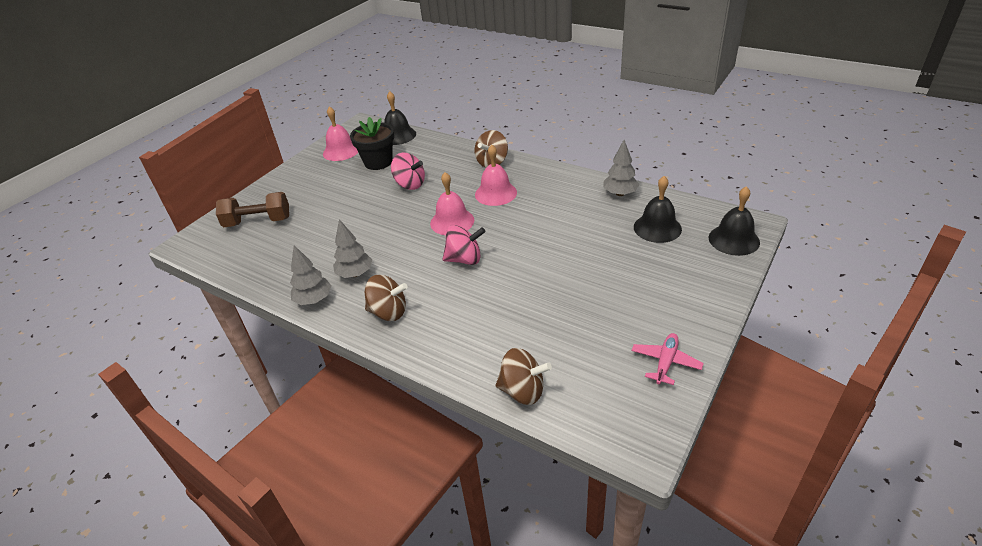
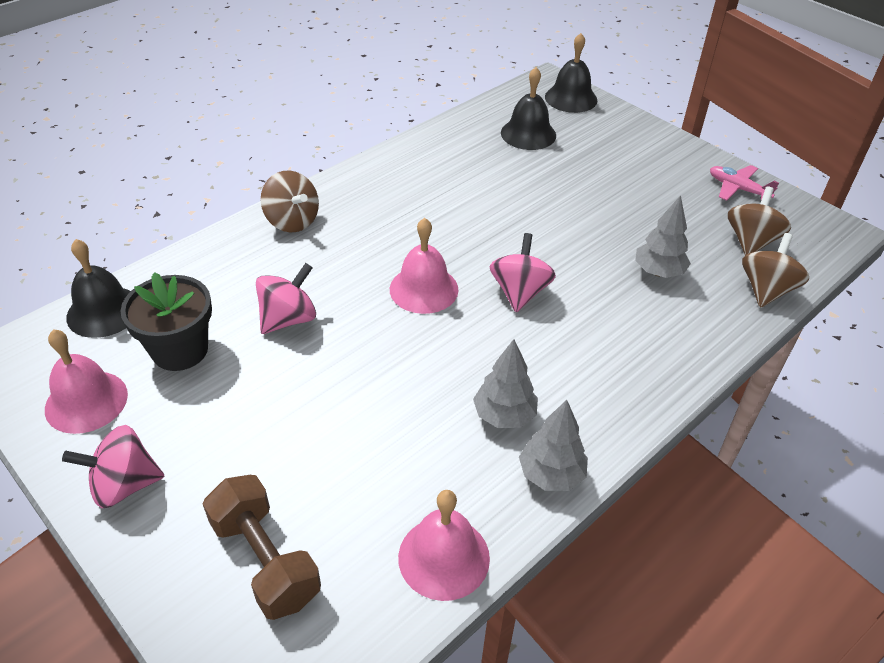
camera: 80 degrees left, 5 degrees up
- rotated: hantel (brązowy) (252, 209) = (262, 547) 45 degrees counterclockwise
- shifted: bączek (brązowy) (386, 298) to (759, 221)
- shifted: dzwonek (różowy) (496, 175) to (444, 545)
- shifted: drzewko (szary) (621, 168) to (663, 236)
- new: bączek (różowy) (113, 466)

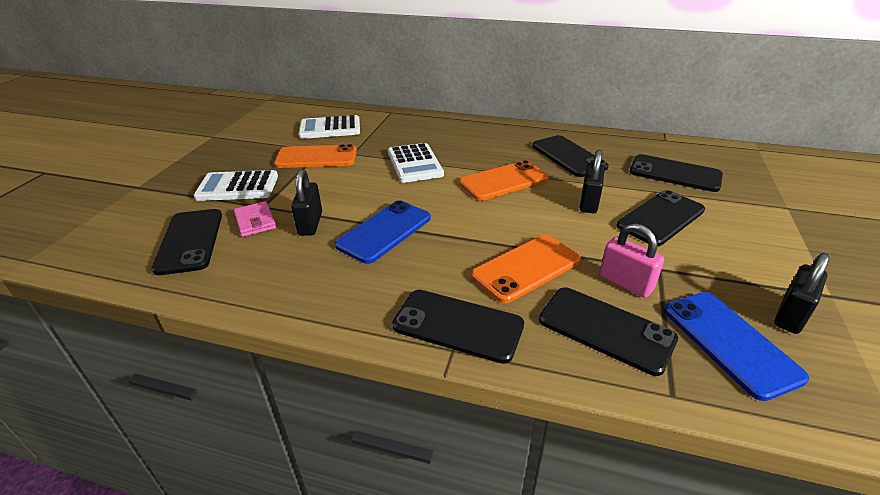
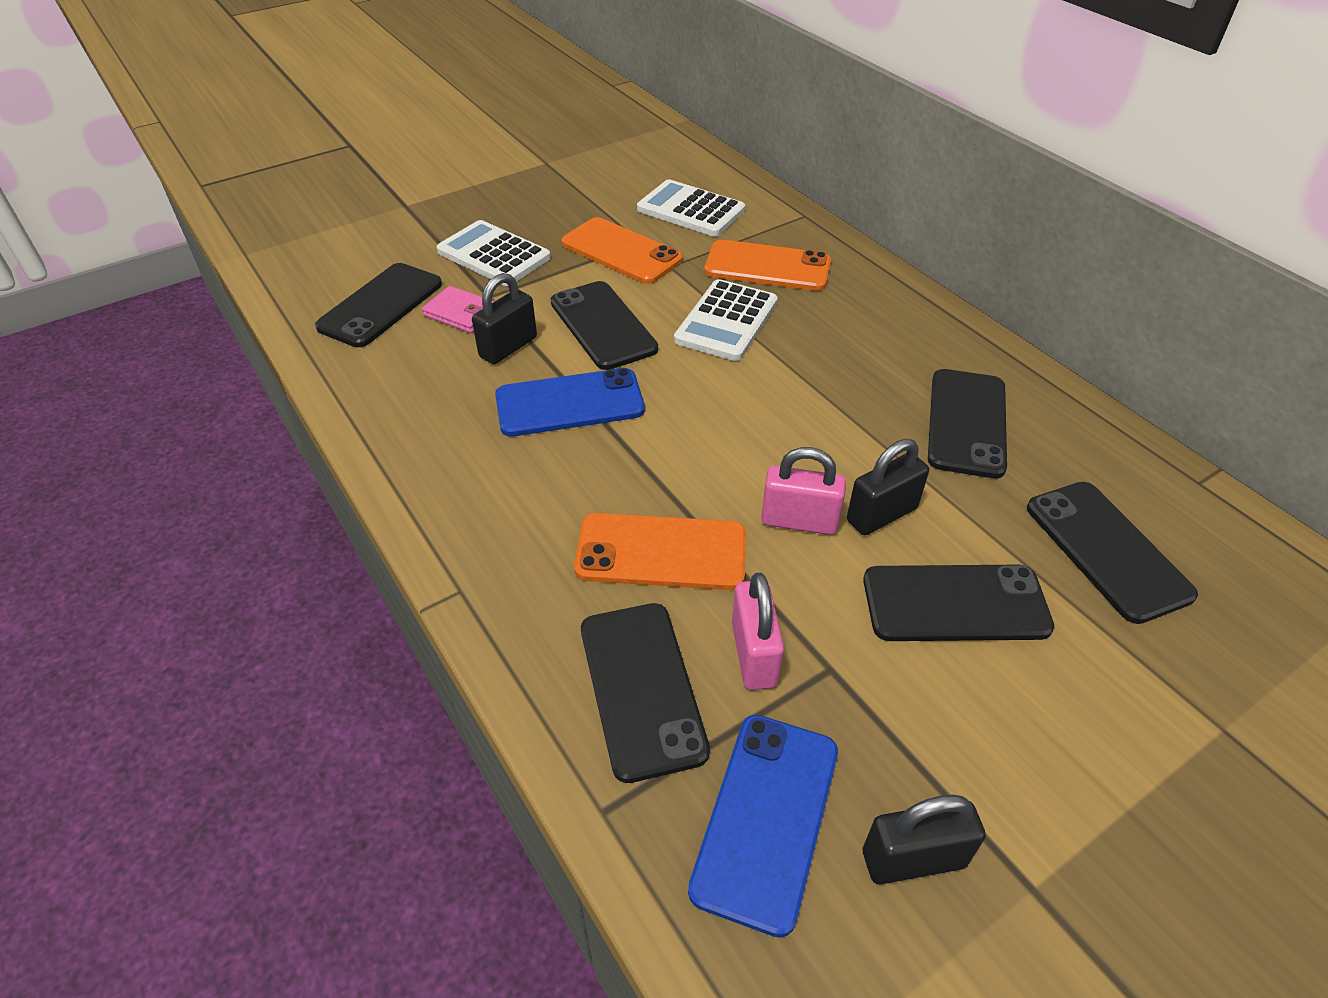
camera: 40 degrees right, 10 degrees up
- rotated: portfel (różowy) (255, 219) = (458, 309) 75 degrees counterclockwise
- shifted: telefon (czarny) (458, 327) to (604, 325)
- shifted: telefon (pomarańczowy) (504, 180) to (767, 265)
- new: kłódka (różowy) (803, 491)

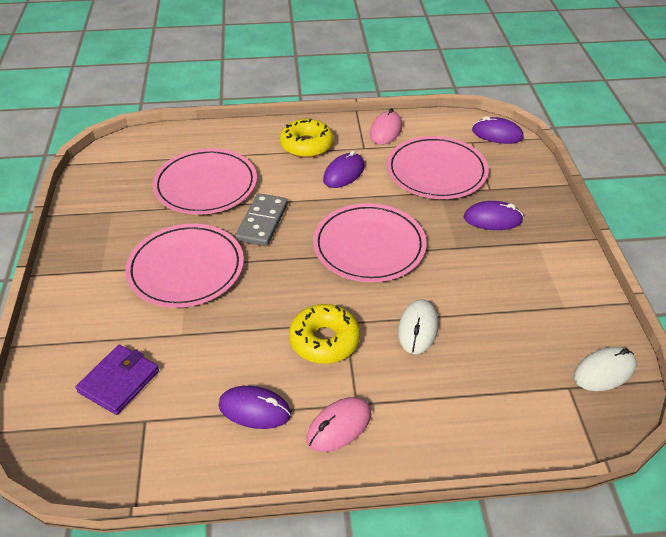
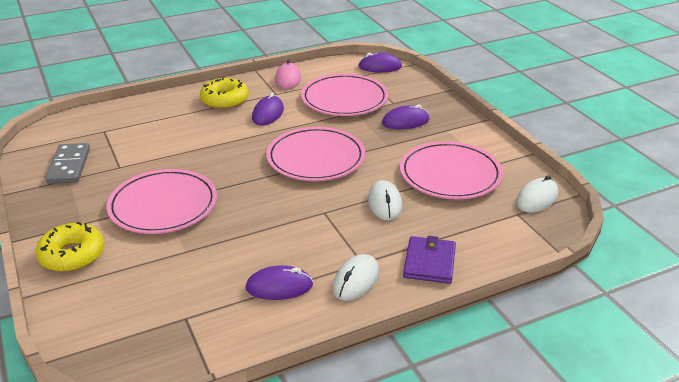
camera: 20 degrees left, 10 degrees down
- shifted: portfel (fioletowy) (117, 380) to (429, 260)
- shifted: talerz (różowy) (205, 181) to (451, 170)
- shifted: kostka domina (szary) (261, 219) to (68, 163)
- shifted: donut (żółty) (324, 334) to (70, 247)
- repainted: myszka (różowy) (339, 424) to myszka (biały) (356, 277)

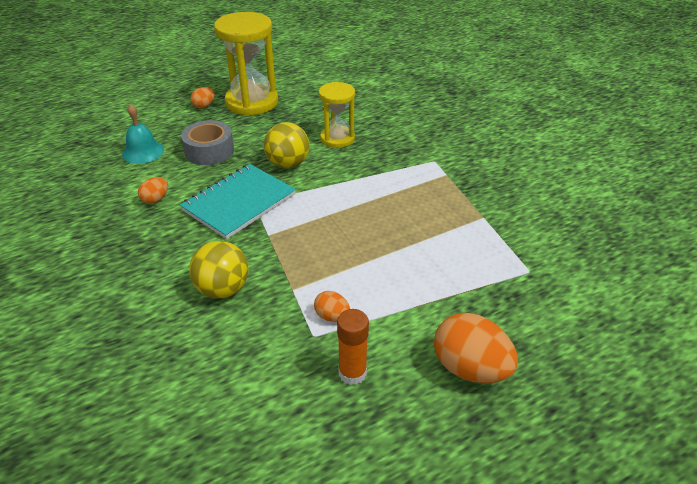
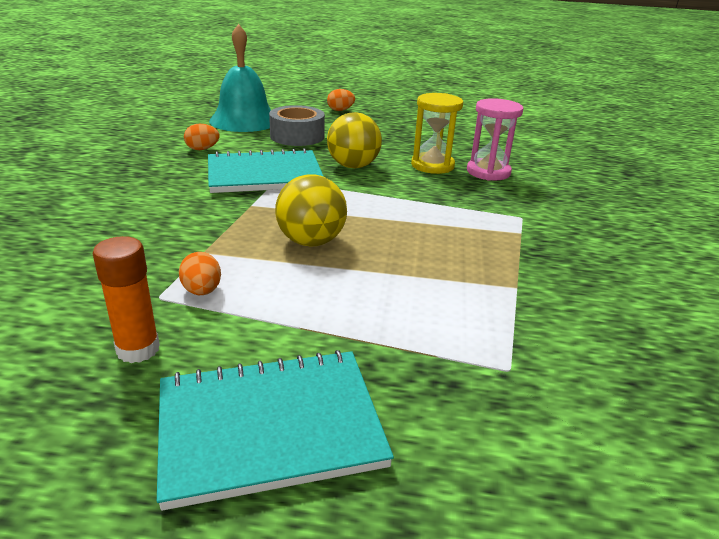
camera: 35 degrees right, 10 degrees down
- scaled: dzwonek (turkusowy) (143, 134) = (240, 78) x1.61
- shifted: piłka (żółty) (218, 270) to (311, 210)
- gone: klepsydra (żółty) (246, 64)
- swapped: jajko (pomarańczowy) (476, 348) to zeszyt (turkusowy) (275, 430)
- new: klepsydra (różowy) (495, 139)

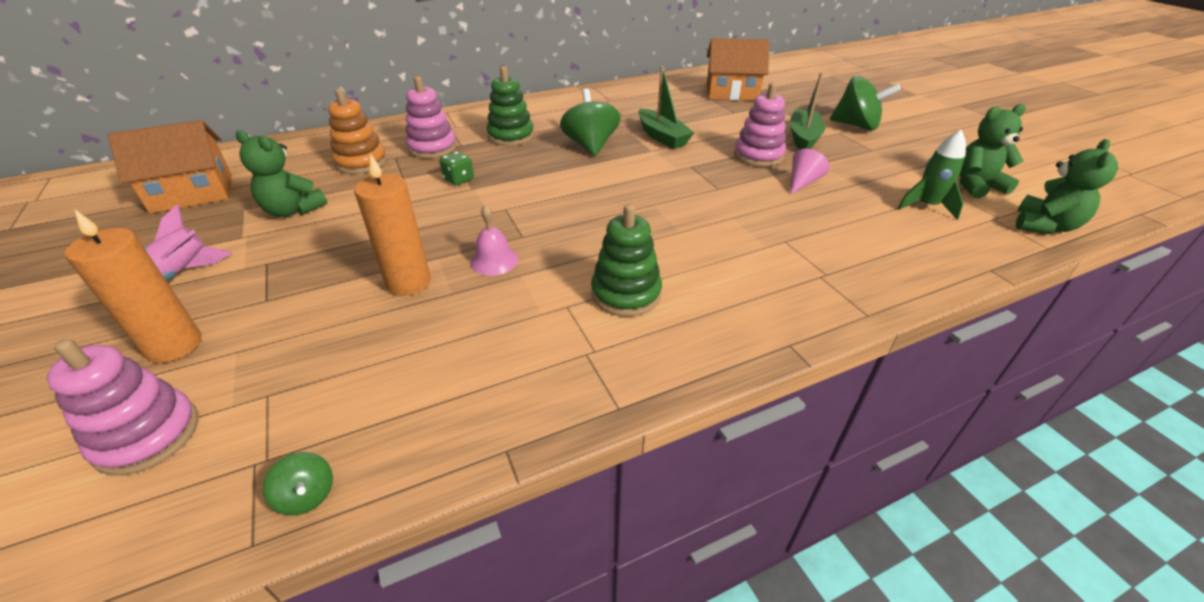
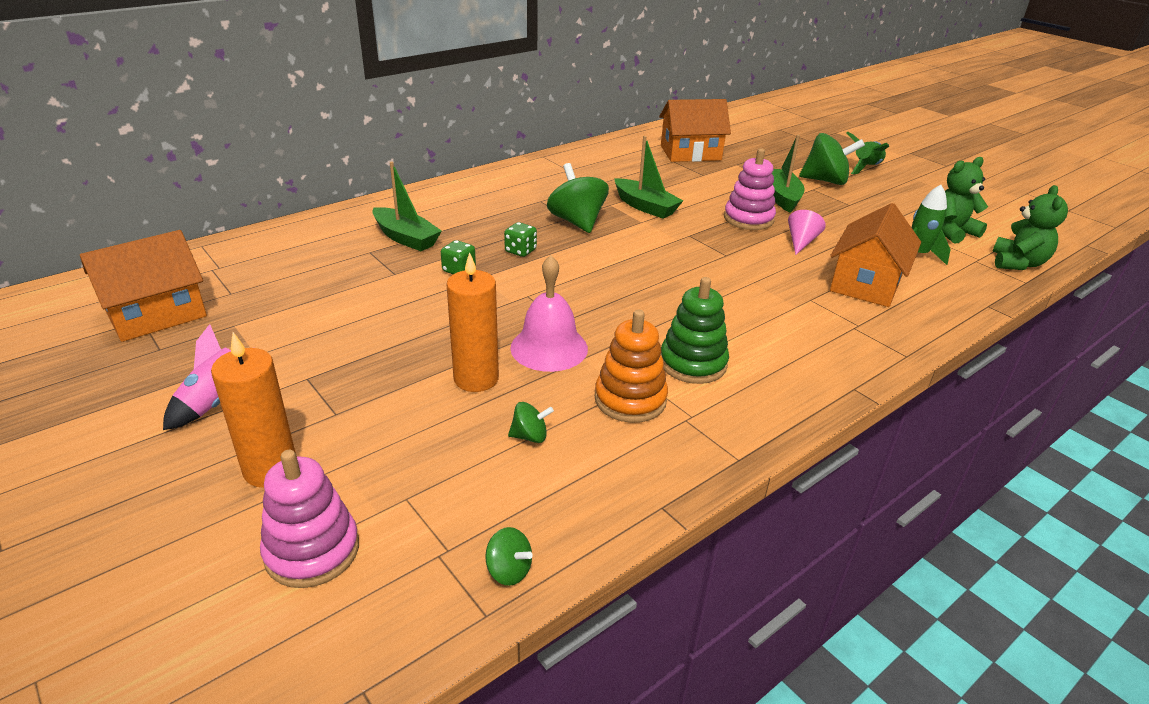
camera: 15 degrees left, 5 degrees down
- gone: miś (zielony) (281, 173)
- shifted: zabawka nakładanka (pomarańczowy) (357, 131) to (631, 366)
- swapped: zabawka nakładanka (różowy) (431, 117) to łódka (zielony) (407, 206)
- scaled: dzwonek (różowy) (494, 240) = (549, 313) x1.59
- gone: zabawka nakładanka (zielony) (510, 106)
- new: kostka do gry (zielony) (520, 239)
- new: bączek (zielony) (531, 422)
- new: domek (pomarańczowy) (875, 255)
- new: rakieta (zielony) (868, 153)

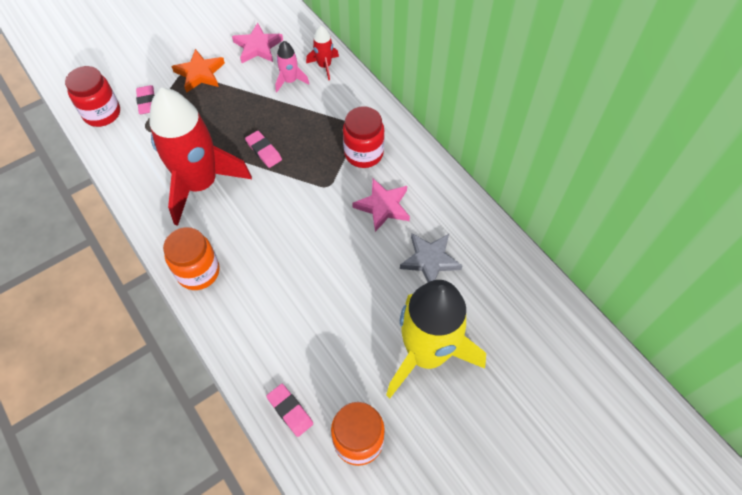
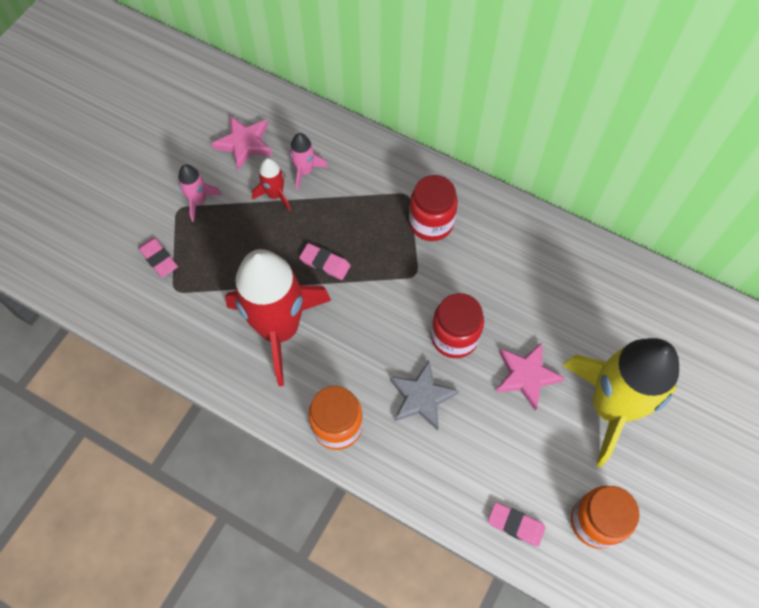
camera: 25 degrees left, 5 degrees up
- shifted: słoik (czerwony) (92, 96) to (457, 325)
- swapped: gwiazda (pomarańczowy) (198, 71) to rakieta (różowy) (200, 193)
- shifted: rakieta (czerwony) (322, 52) to (271, 184)
- shifted: gwiazda (różowy) (381, 205) to (530, 376)
- shifted: gwiazda (szary) (431, 257) to (424, 395)

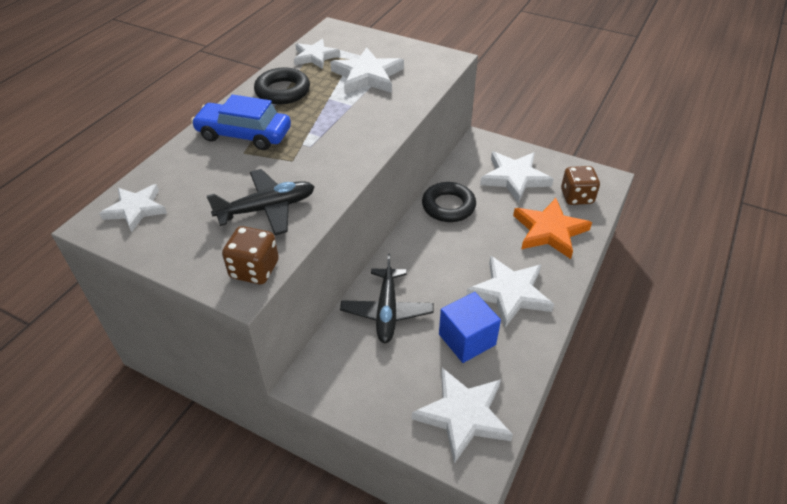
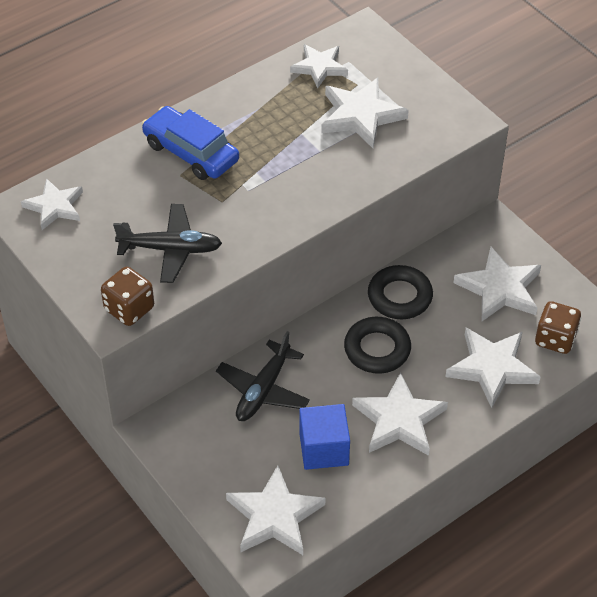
camera: 25 degrees right, 5 degrees up
- shifted: pierścień (czarny) (282, 85) to (377, 345)
- repainted: gwiazda (pomarańczowy) (552, 228) to gwiazda (biały) (492, 368)

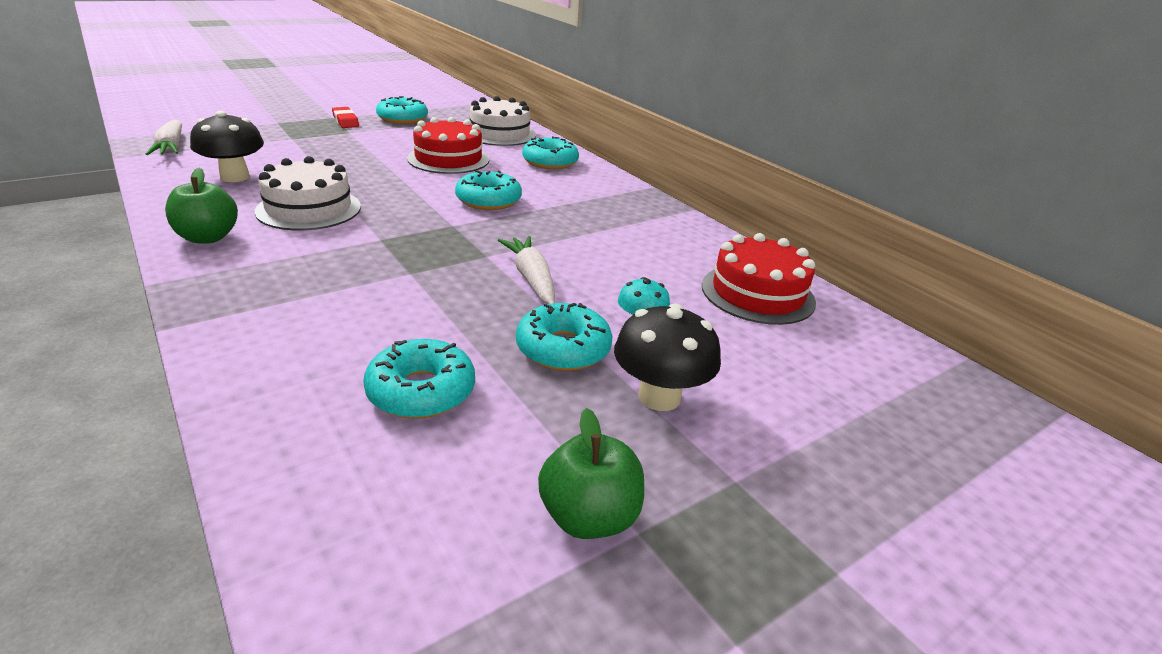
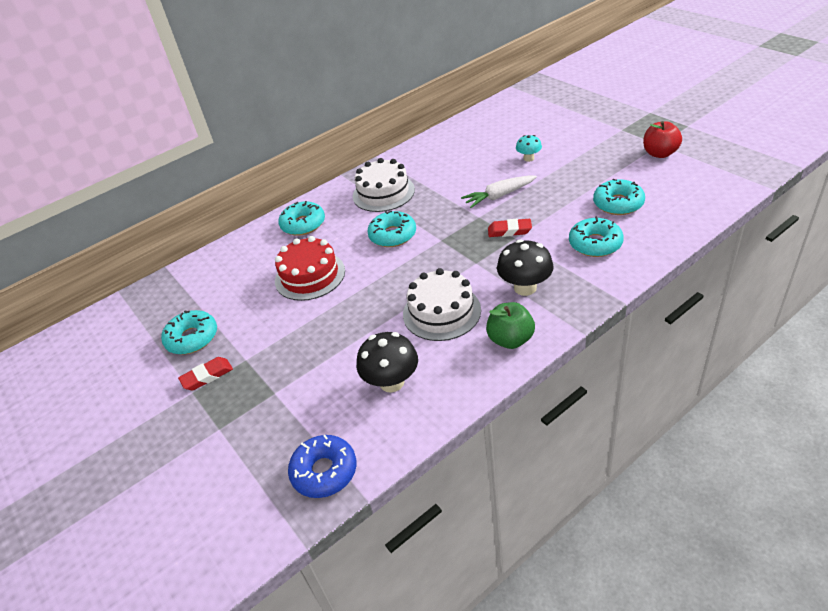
camera: 85 degrees left, 10 degrees up
- swapped: marchewka (biały) (164, 137) to donut (niebieski) (322, 466)
- shifted: tort (biały) (503, 121) to (384, 185)
- shifted: donut (turkusowy) (564, 337) to (596, 236)
- repainted: jabłko (zielony) (591, 473) to jabłko (czerwony) (662, 139)
- shifted: grzyb (czarny) (667, 357) to (525, 267)
- gone: tort (czerwony) (759, 279)
- new: gumka do mazania (czerwony) (510, 228)

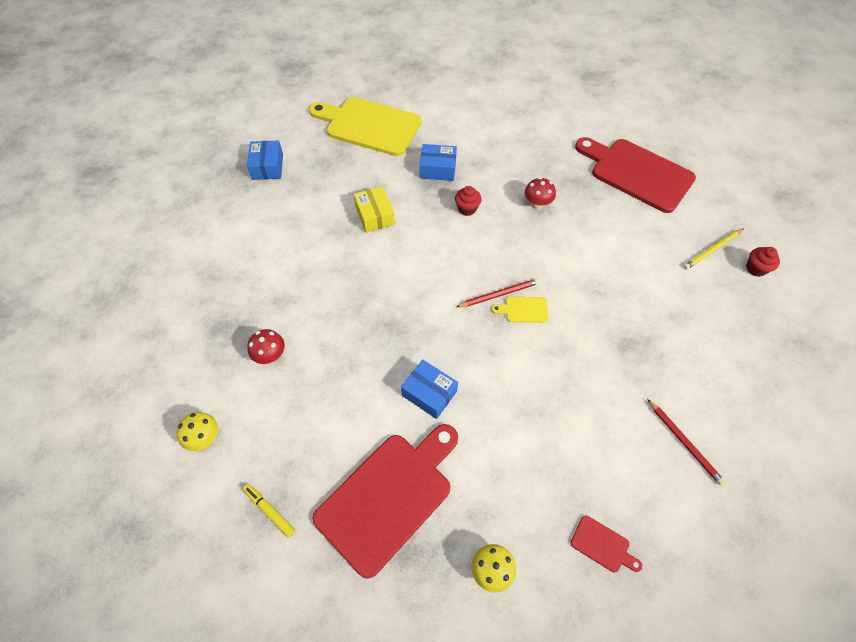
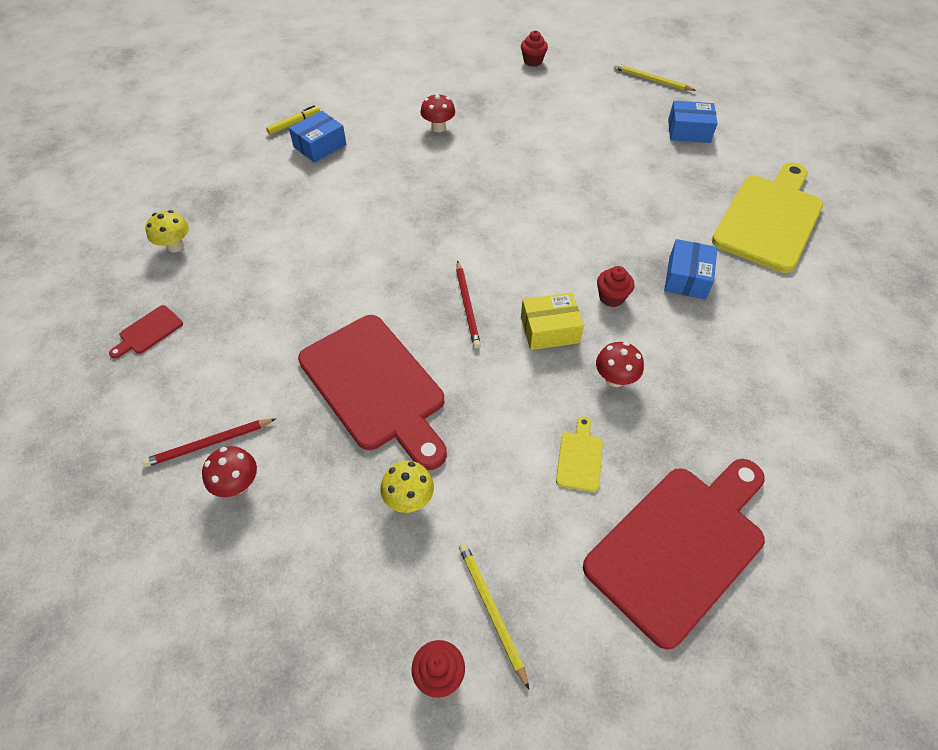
camera: 100 degrees right, 5 degrees down
- shifted: grzyb (żółty) (197, 431) to (407, 487)
- shifted: deska do krojenia (czerwony) (385, 501) to (372, 392)
- shifted: pudełko (żółty) (374, 209) to (552, 321)
- shifted: pudełko (niebieski) (429, 389) to (317, 137)
- shifted: deska do krojenia (żółty) (520, 310) to (579, 454)
- new: grzyb (czerwony) (229, 471)
- new: muffinka (czerwony) (534, 48)
- new: ołówek (żółty) (655, 77)

